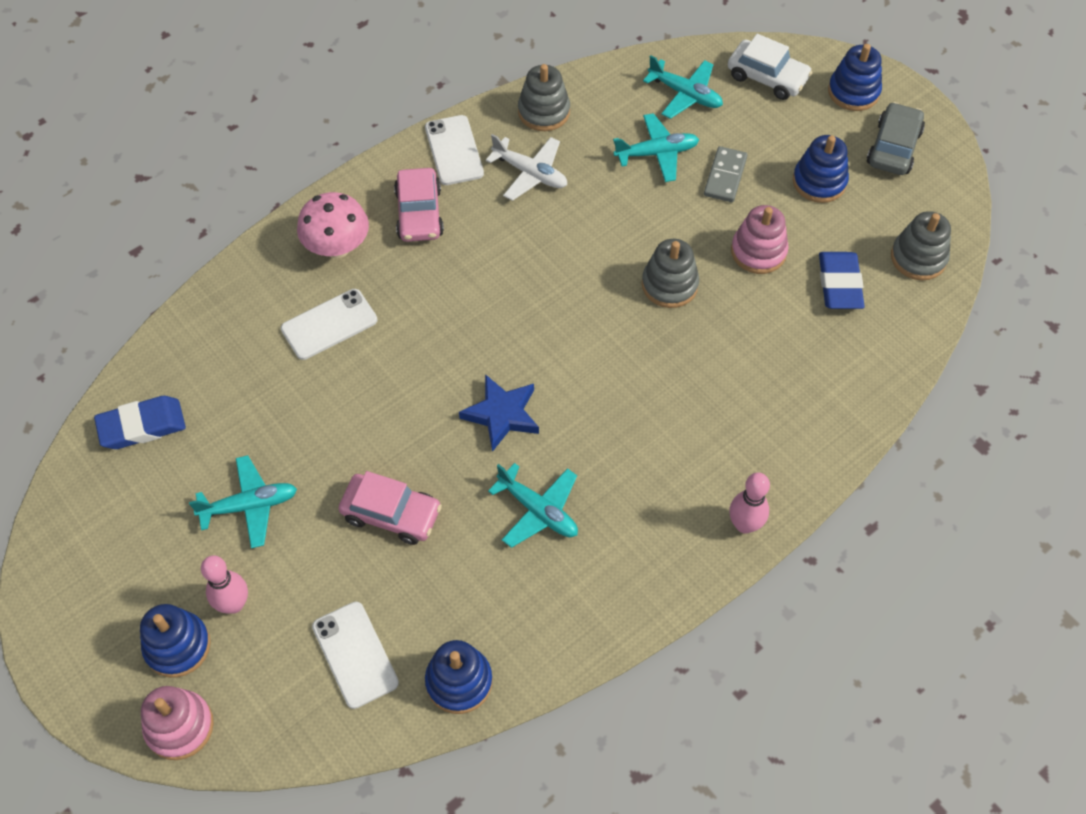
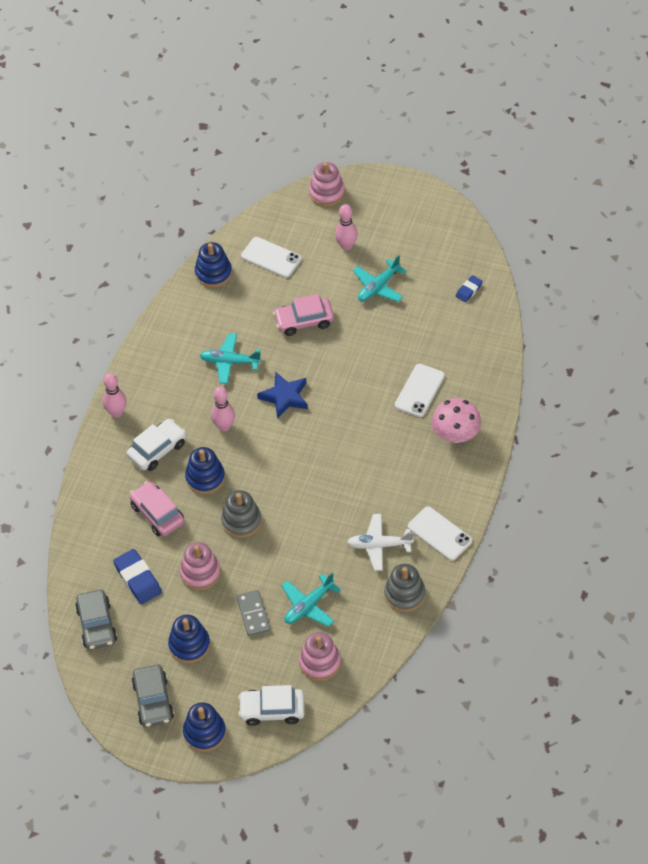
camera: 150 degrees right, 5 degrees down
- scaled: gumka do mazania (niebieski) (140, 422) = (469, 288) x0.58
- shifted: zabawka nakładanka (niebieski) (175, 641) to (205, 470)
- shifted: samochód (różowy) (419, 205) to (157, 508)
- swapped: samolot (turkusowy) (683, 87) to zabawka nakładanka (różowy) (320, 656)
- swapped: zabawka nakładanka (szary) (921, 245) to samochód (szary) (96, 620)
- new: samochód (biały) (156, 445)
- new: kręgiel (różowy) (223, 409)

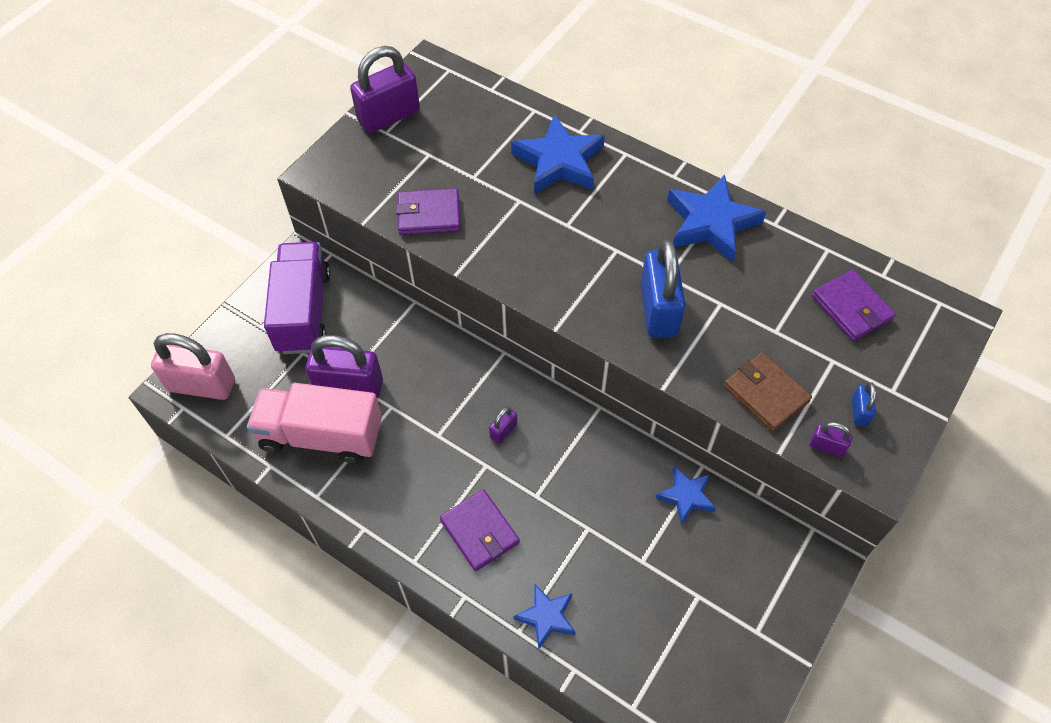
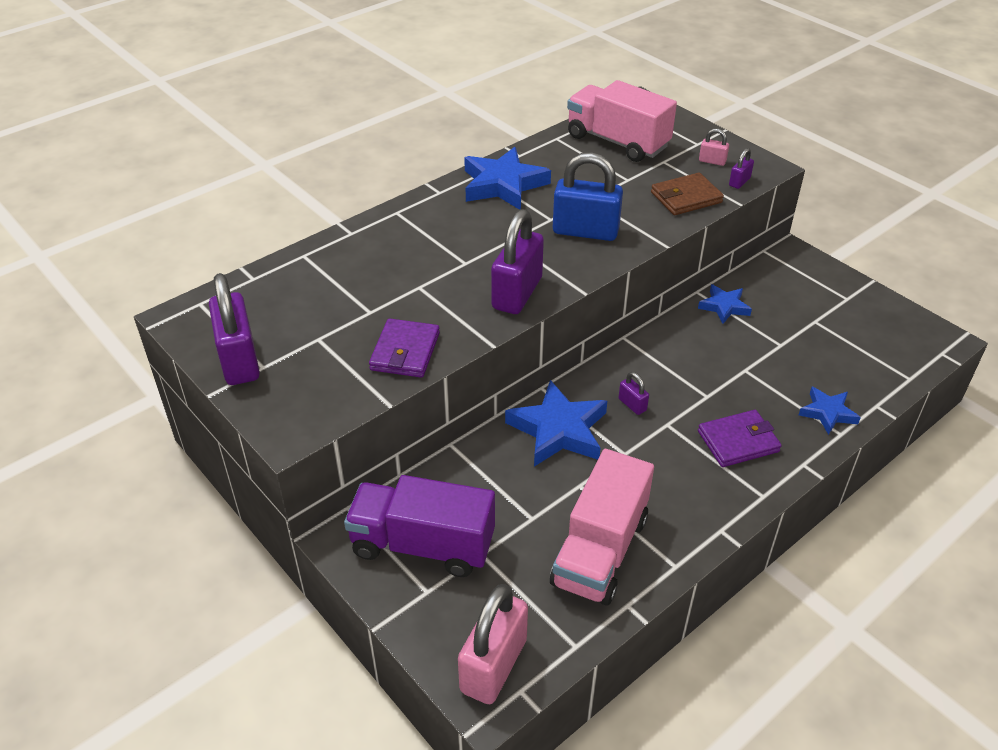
camera: 75 degrees left, 15 degrees down
- shifted: kłódka (fioletowy) (344, 367) to (517, 261)
- shifted: gwiazda (niebieski) (558, 154) to (556, 423)
- swapped: portfel (fioletowy) (854, 305) to ciężarówka (różowy) (622, 121)
- repainted: kłódka (niebieski) (864, 404) to kłódka (różowy) (714, 147)

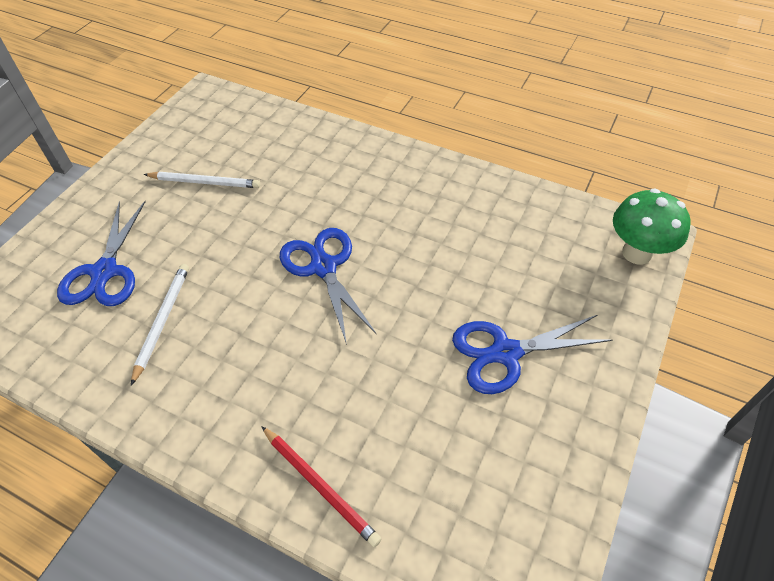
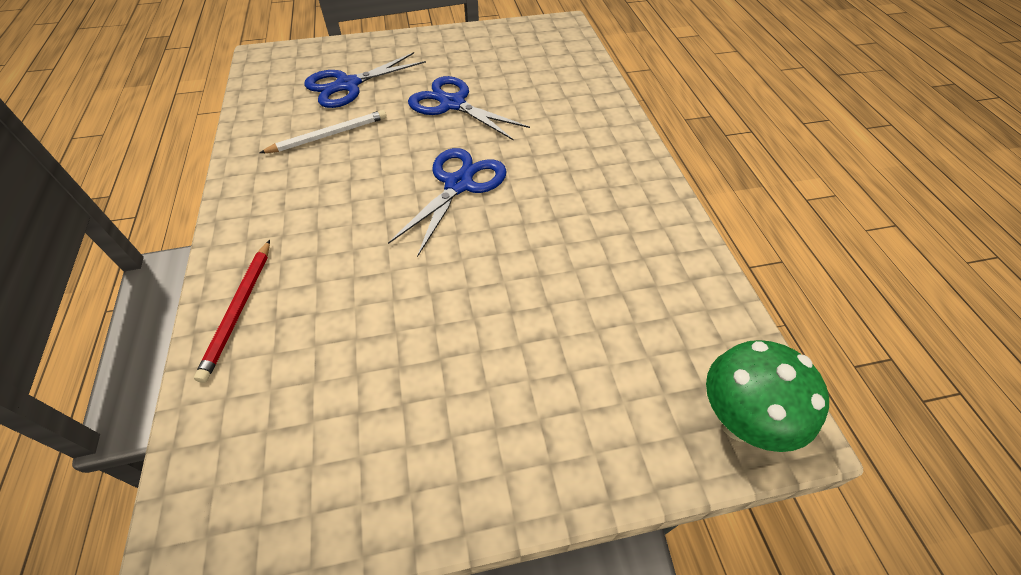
camera: 50 degrees right, 0 degrees up
- gone: ołówek (biały) (202, 180)
- shifted: nożyczki (niebieski) (532, 354) to (469, 108)

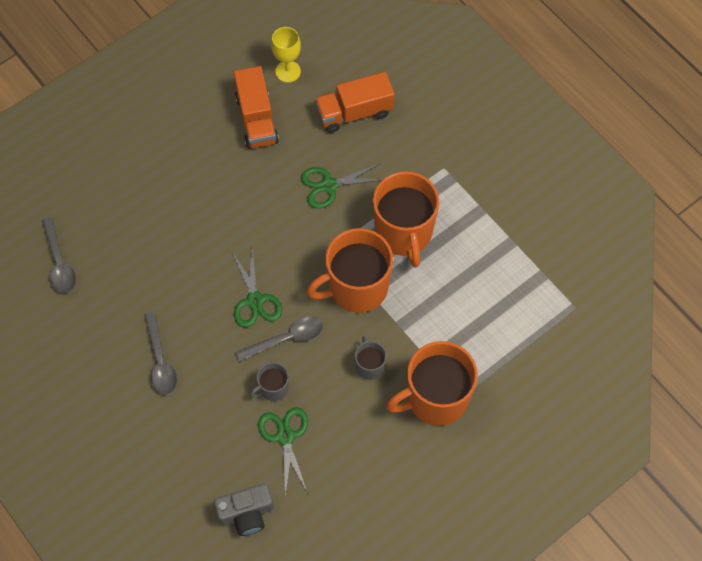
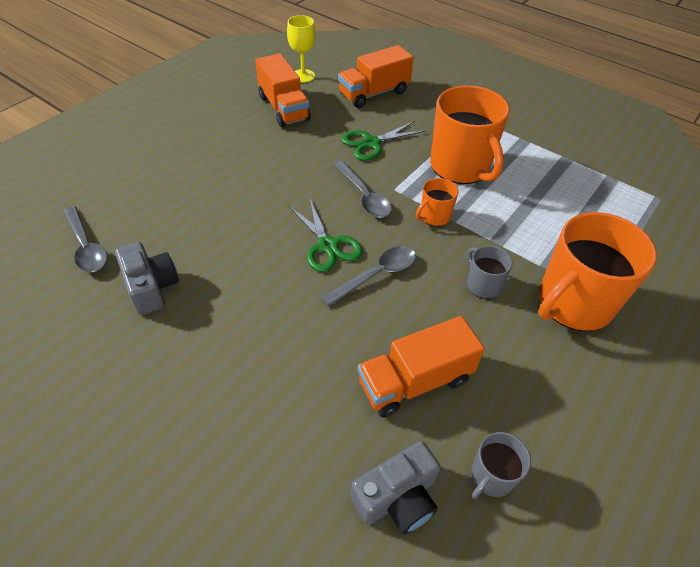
camera: 15 degrees left, 15 degrees down
- shifted: łyżka (szary) (160, 353) to (363, 189)
- shifted: kubek (szary) (269, 381) to (501, 465)
- swapped: nożyczki (zielony) (283, 452) to ciężarówka (pomarańczowy) (421, 367)
- scaled: kubek (pomarańczowy) (349, 270) = (437, 202) x0.47
- new: aparat fotograficzny (szary) (147, 278)

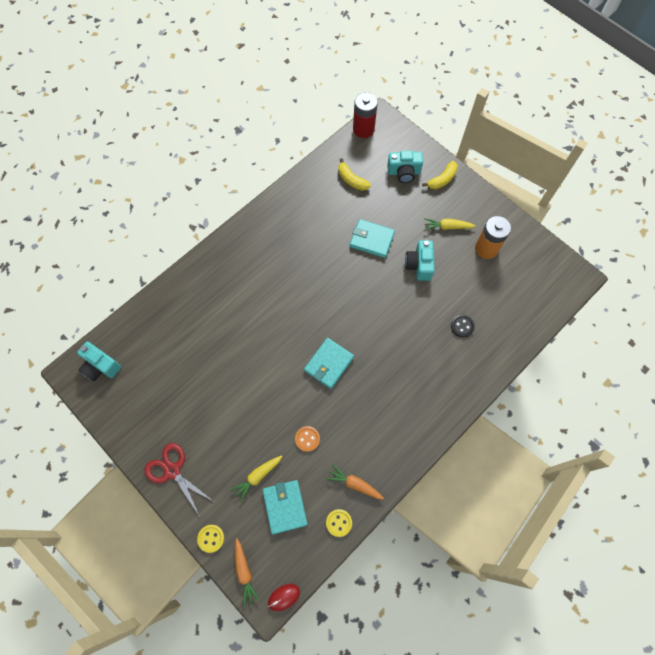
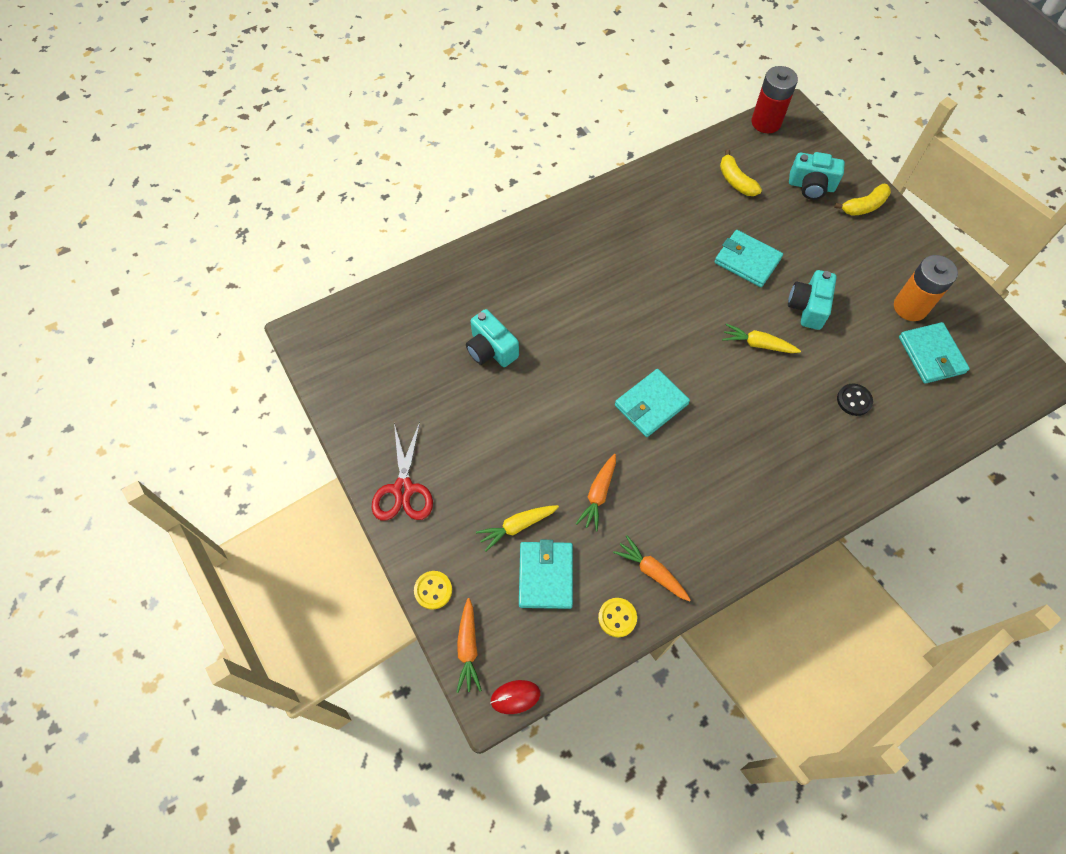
camera: 15 degrees right, 5 degrees down
- shifted: aparat fotograficzny (turkusowy) (99, 361) to (492, 338)
- rotated: nożyczki (czerwony) (178, 479) = (402, 471) 150 degrees counterclockwise
- swapped: guzik (pomarańczowy) (307, 439) to marchewka (pomarańczowy) (596, 493)
- shifted: marchewka (żółty) (450, 224) to (761, 338)
- new: portfel (turkusowy) (934, 353)

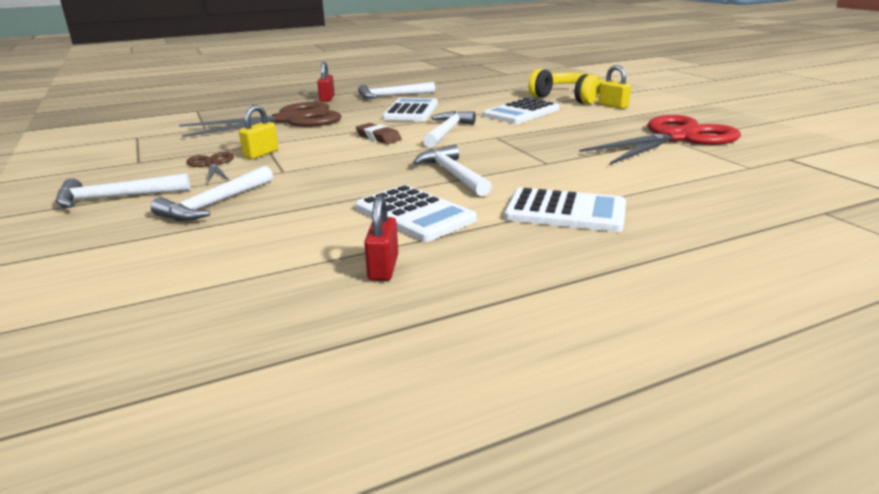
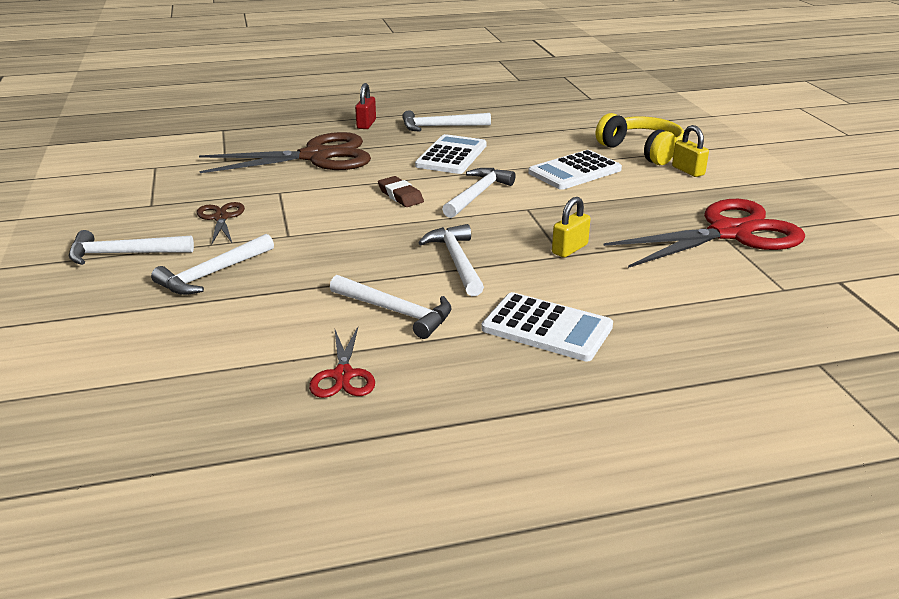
camera: 10 degrees right, 5 degrees up
- shifted: kłódka (żółty) (258, 132) to (571, 227)
- swapped: kalkulator (biały) (416, 213) to młotek (biały) (391, 307)
- swapped: kłódka (czerwony) (381, 238) to nożyczki (czerwony) (342, 362)

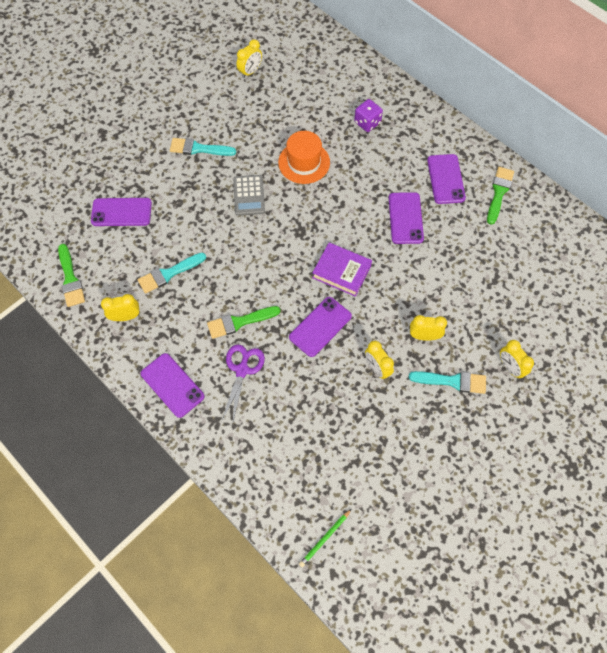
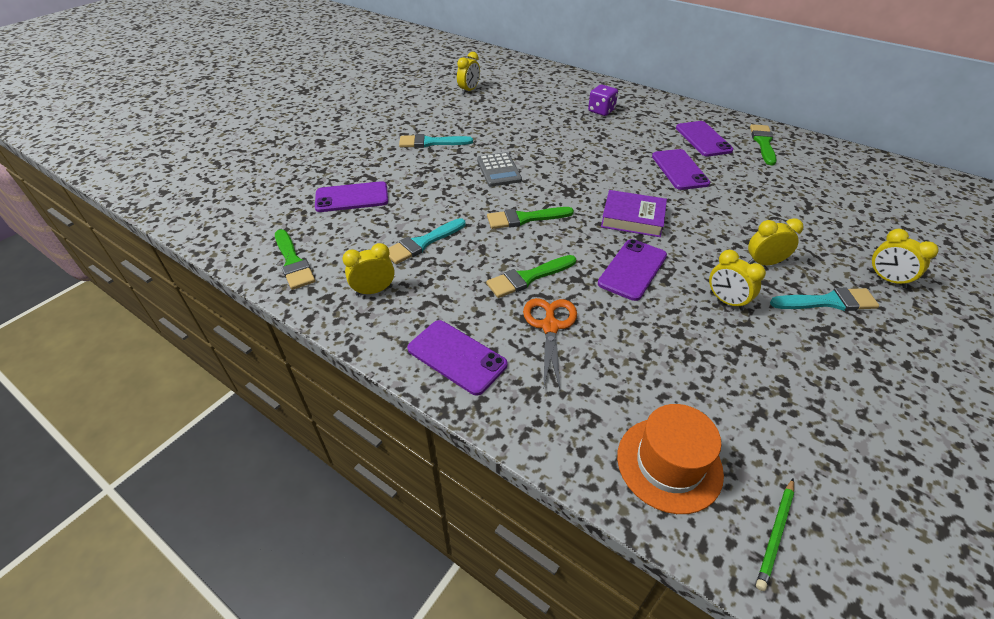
camera: 10 degrees left, 20 degrees down
- repainted: nożyczki (fioletowy) (243, 383) to nożyczki (pomarańczowy) (550, 343)
- shifted: kapelusz (pomarańczowy) (304, 157) to (670, 459)
- new: pędzel (zielony) (530, 218)

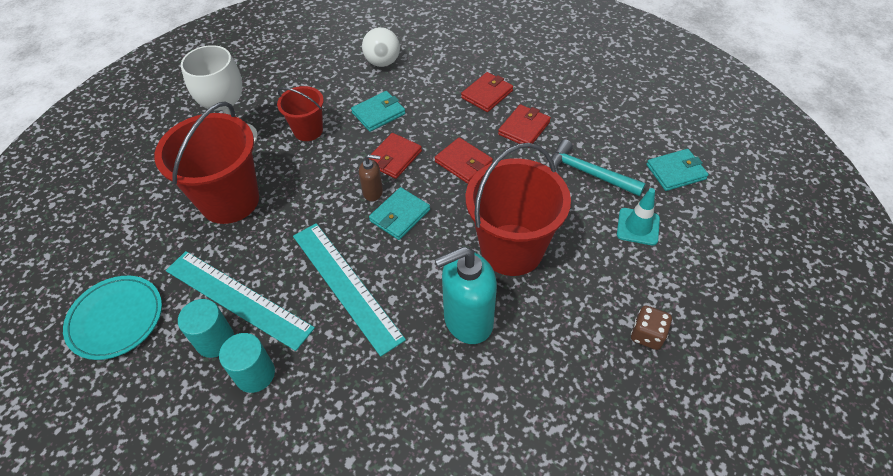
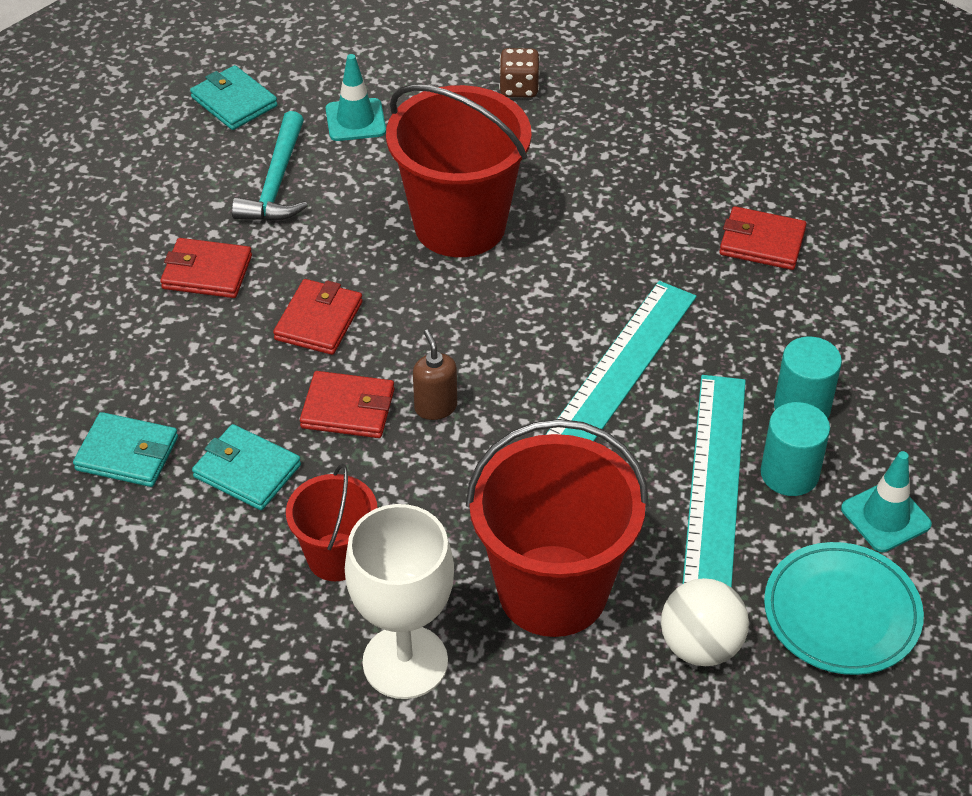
camera: 115 degrees left, 5 degrees down
- shifted: piłka (biały) (381, 47) to (705, 622)
- shifted: portfel (turkusowy) (399, 213) to (125, 449)
- gone: dozownik mydła (turkusowy) (466, 295)
- shifted: portfel (czerwony) (487, 92) to (763, 238)
- new: pachołek (turkusowy) (886, 501)

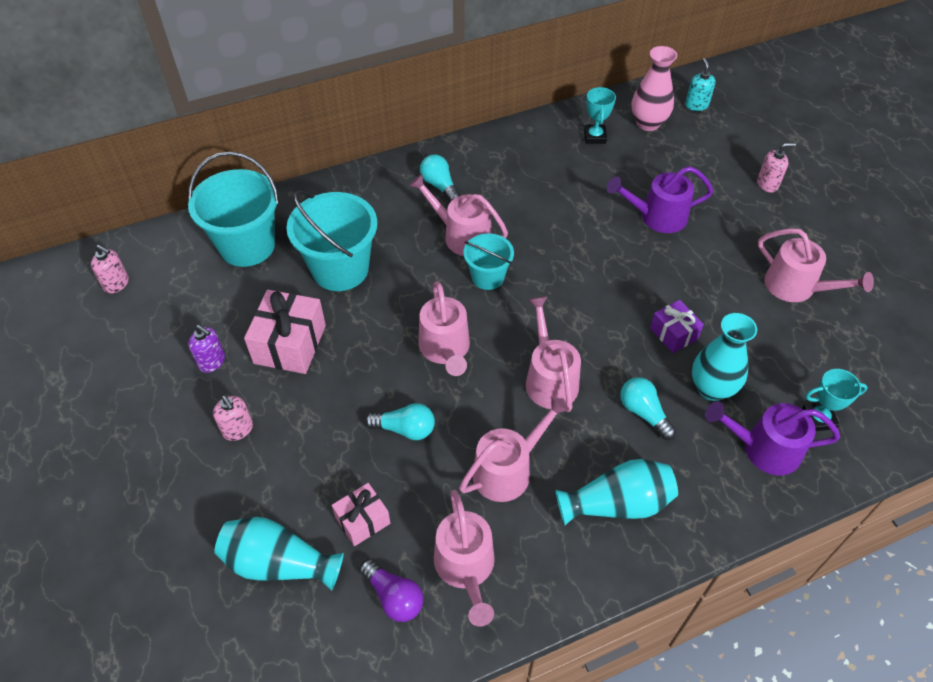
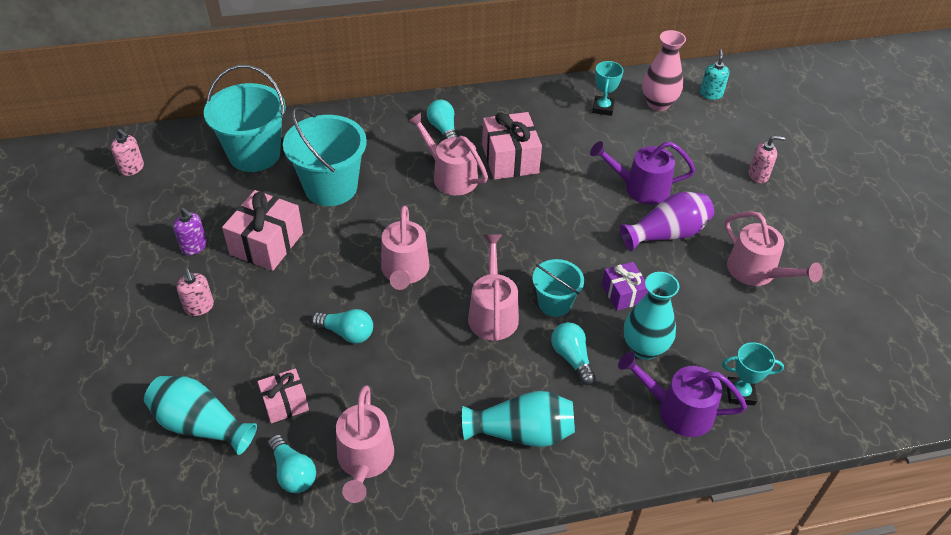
camera: 10 degrees right, 5 degrees down
- repainted: żarówka (fioletowy) (391, 590) to żarówka (turkusowy) (292, 463)
- gone: konewka (różowy) (514, 449)
- shifted: wiadro (turkusowy) (488, 261) to (558, 288)
- new: prezent (różowy) (512, 146)
- new: wazon (fioletowy) (667, 221)

